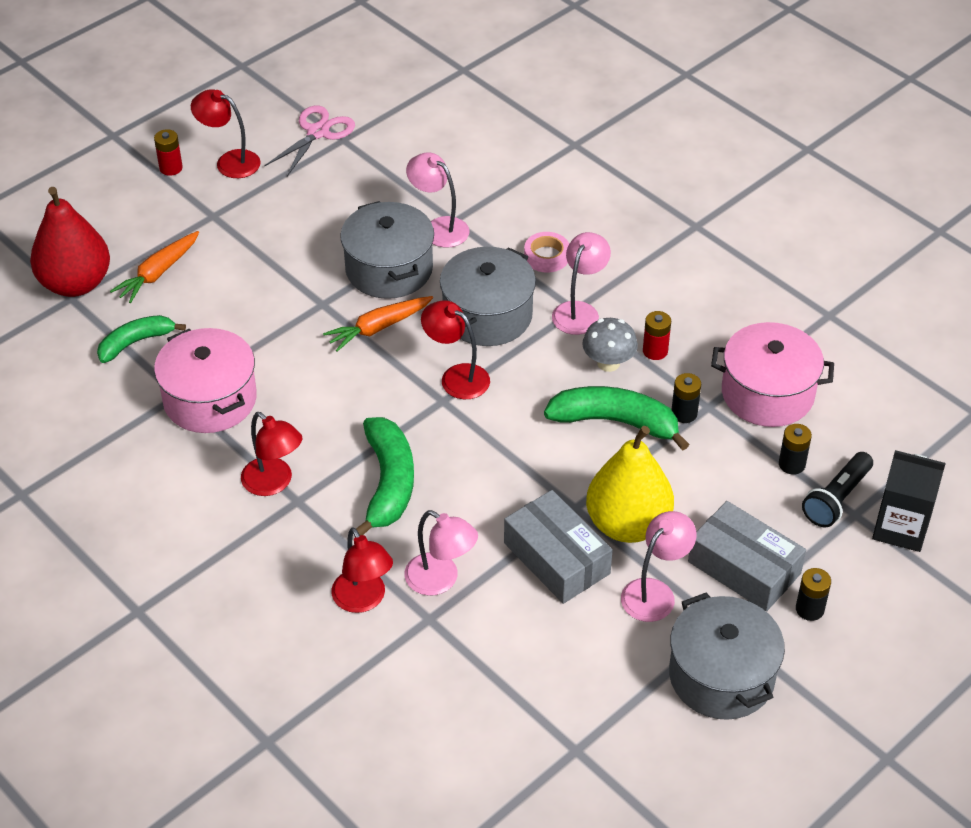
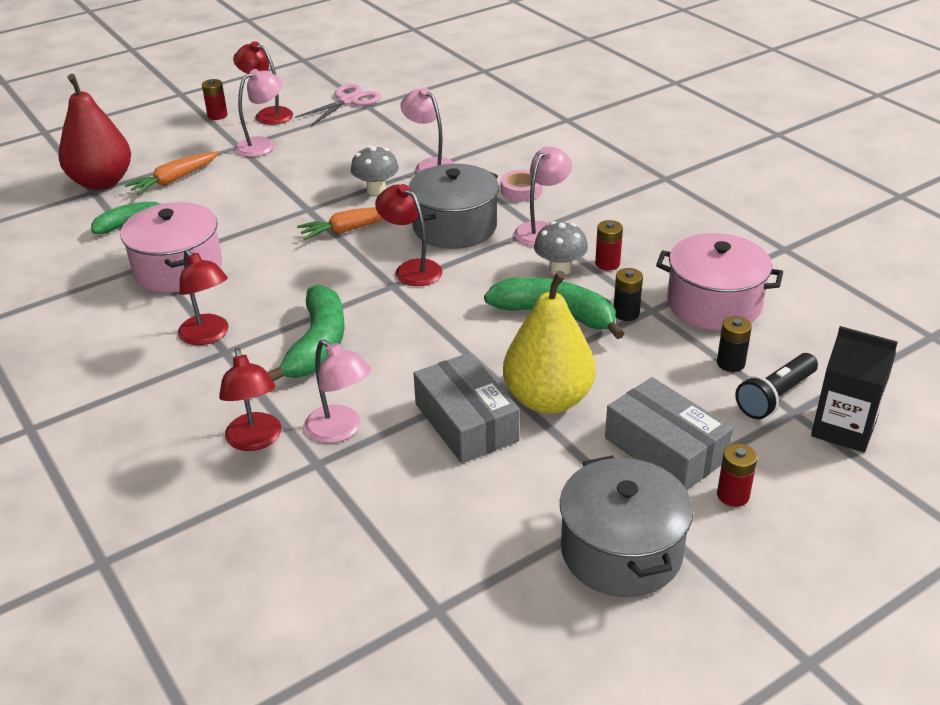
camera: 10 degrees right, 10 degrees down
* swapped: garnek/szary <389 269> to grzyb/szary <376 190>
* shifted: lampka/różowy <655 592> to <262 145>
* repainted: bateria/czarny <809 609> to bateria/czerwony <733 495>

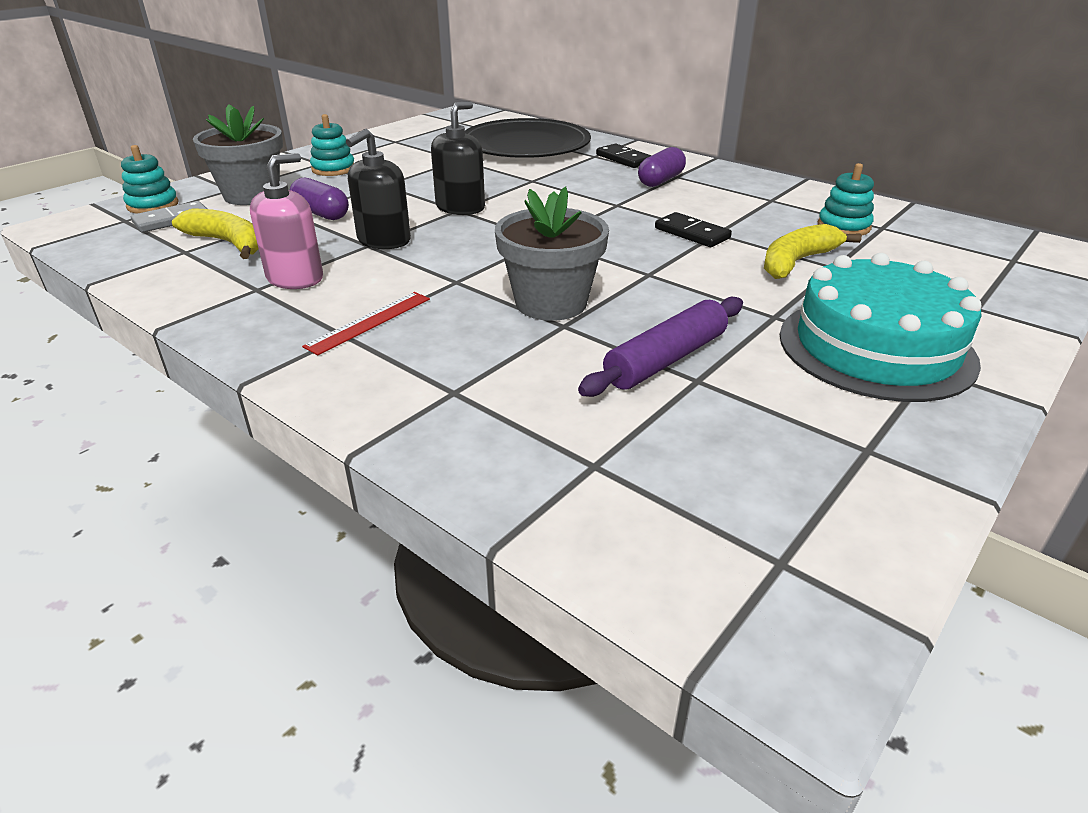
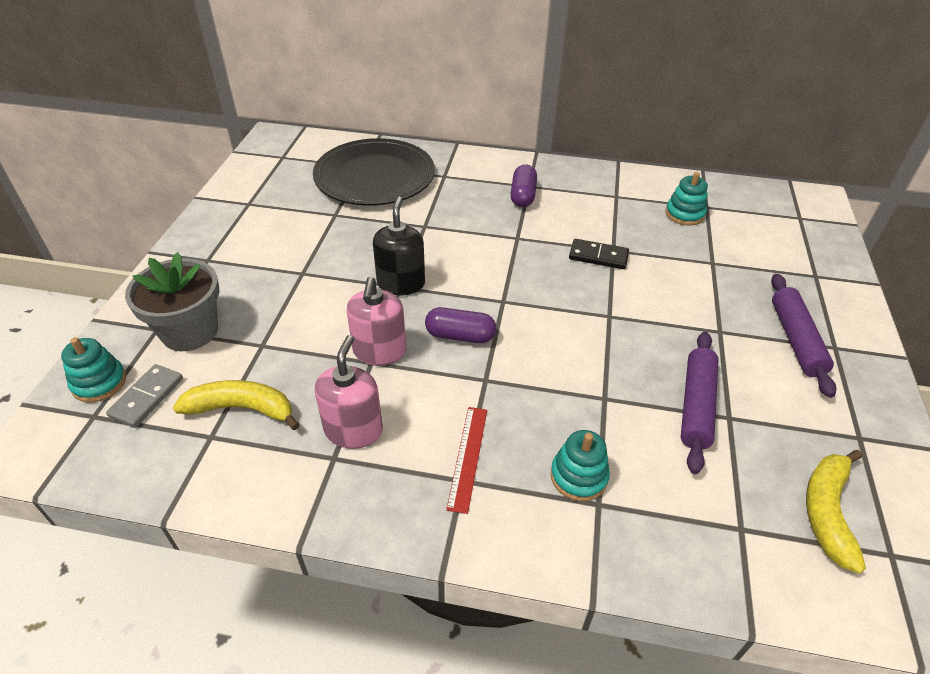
camera: 30 degrees left, 10 degrees up
* shifted: zabawka nakładanka/turkusowy <333 169> to <578 476>
* repainted: dozownik mydła/czarny <384 240> to dozownik mydła/różowy <379 351>
* gone: kostka domina/czarny <624 159>
* shifted: kapsułka/fioletowy <321 214> to <460 336>
* gone: doniczka/szary <551 303>
* shifted: banan/żółty <797 262> to <827 511>
* swapped: tort/turkusowy <876 348> to wałek do ciasta/fioletowy <796 339>

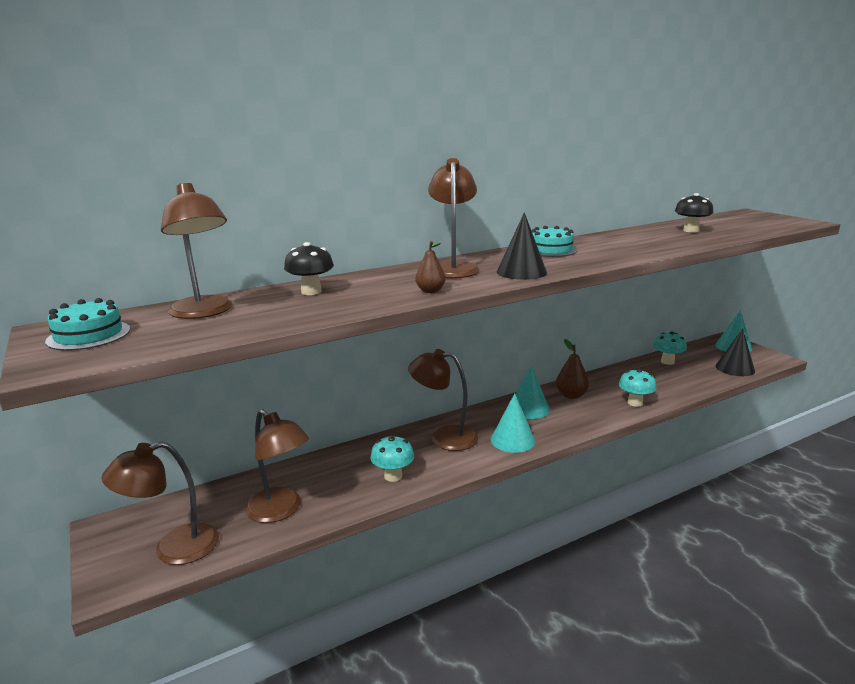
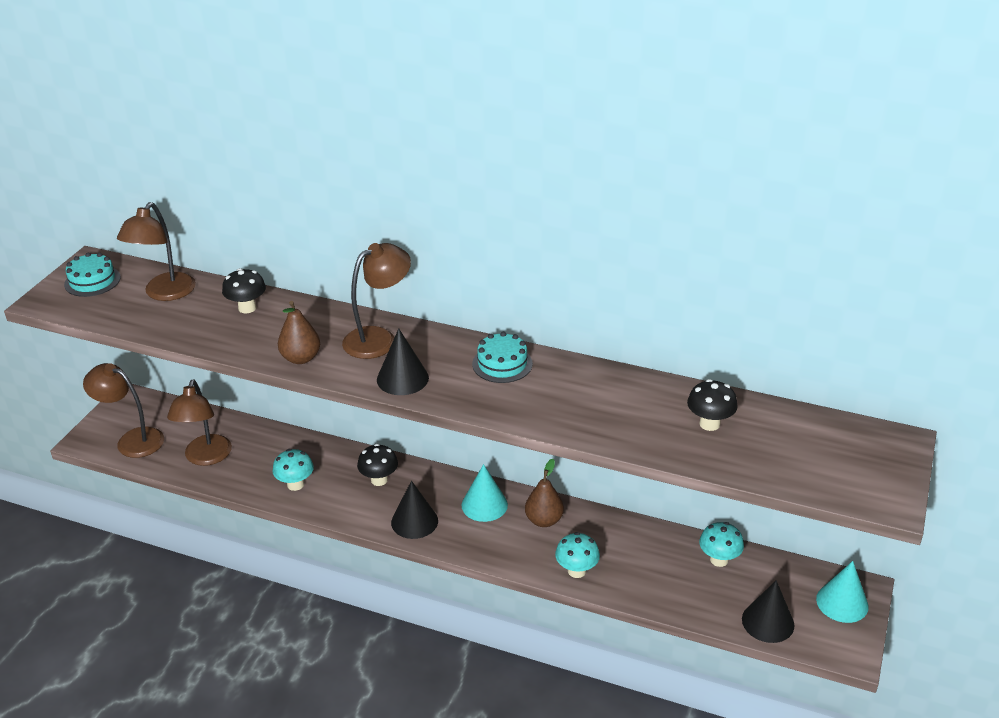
camera: 50 degrees right, 15 degrees up
* scaled: gruszka/brązowy <430 291> = <301 358> x1.50
* swapped: lampka/brązowy <444 437> to grzyb/czarny <379 480>
* repainted: stożek/turkusowy <512 440> to stożek/czarny <414 521>

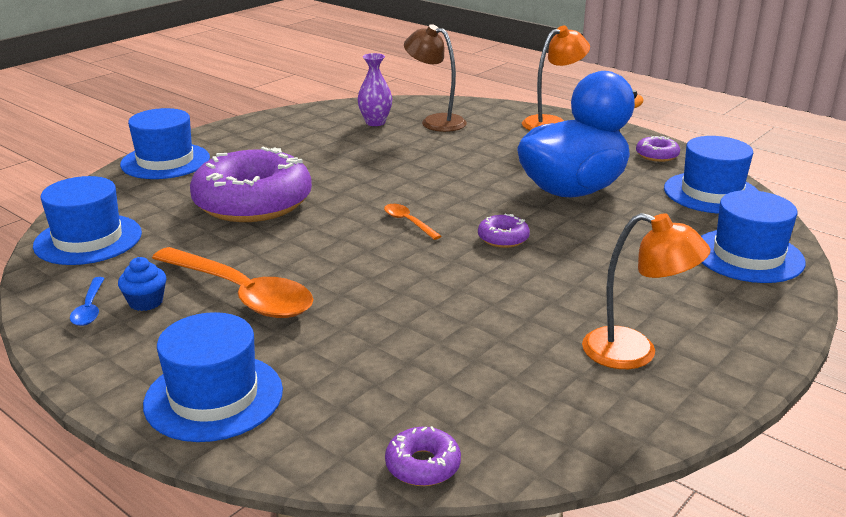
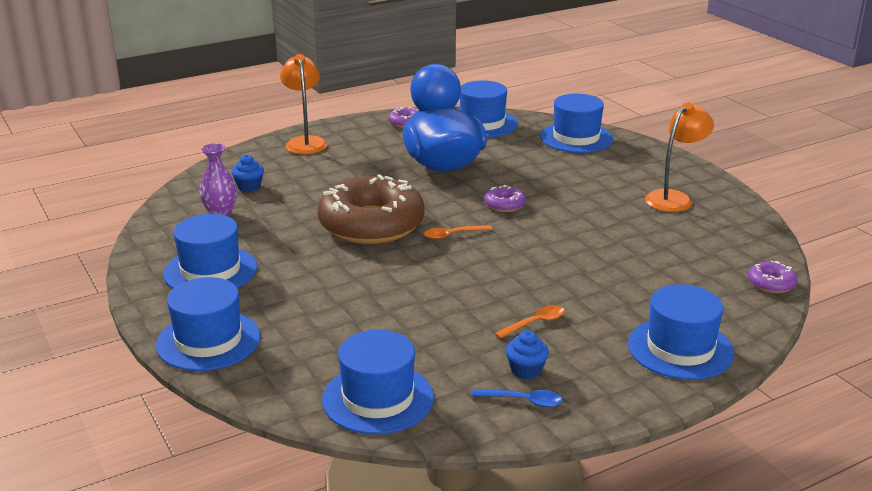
camera: 70 degrees left, 0 degrees up
* swapped: lampka/brązowy <435 121> to muffinka/niebieski <249 187>
* gone: donut/fioletowy <253 202>
* scaled: łyżka/pomarańczowy <241 294> = <535 323> x0.44
* new: donut/brązowy <371 224>
* new: kapelusz/niebieski <210 270>

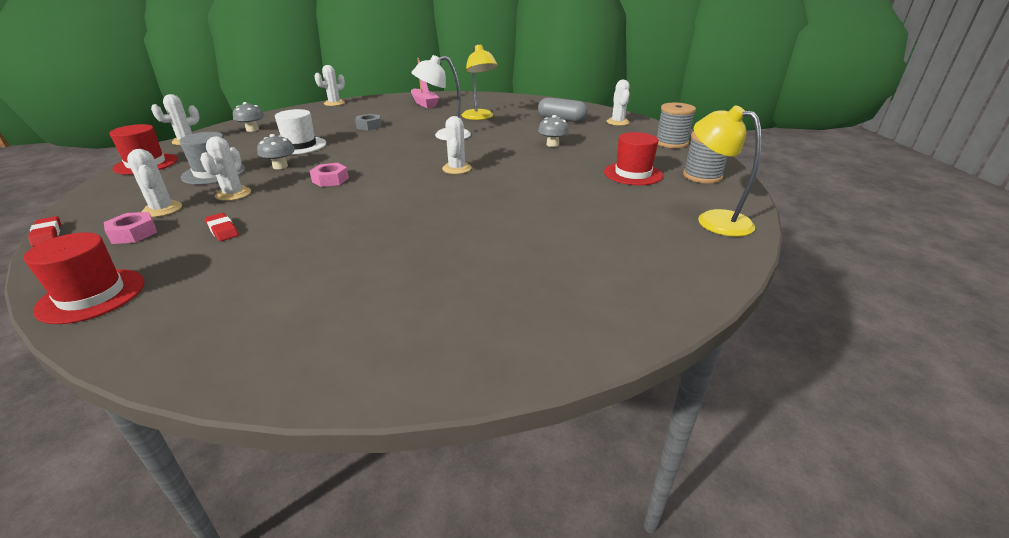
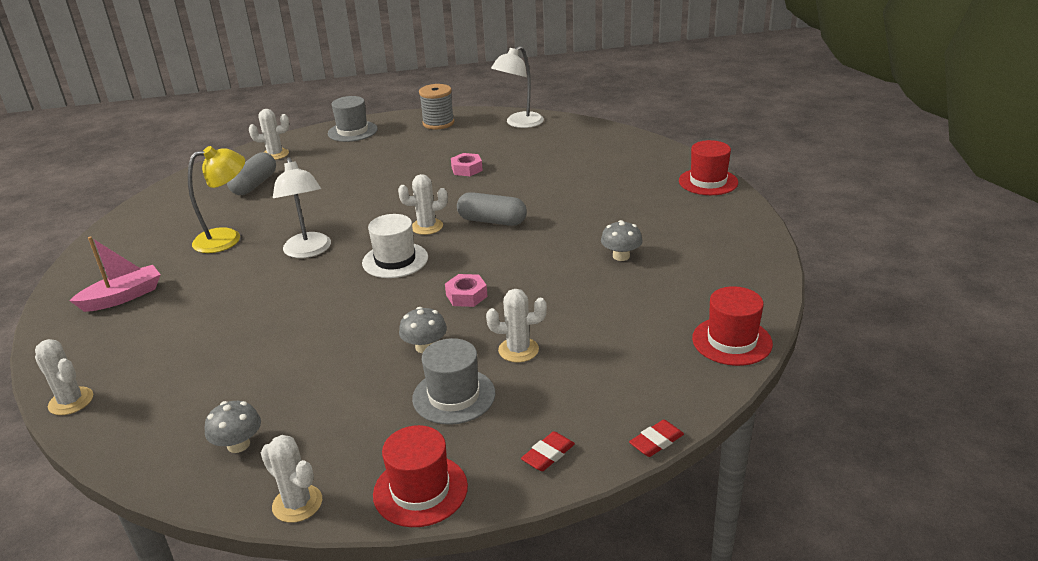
camera: 95 degrees left, 0 degrees up
* swapped: szpulka/szary <671 143> to kapelusz/szary <352 131>
* repainted: lampka/żółty <714 220> to lampka/biały <519 123>
* shifted: kapelusz/biały <300 146> to <395 260>
* gone: nakrętka/szary <369 126>
* shifted: grzyb/szary <552 144> to <621 256>
* shifted: kapelusz/czerwony <633 174> to <708 182>
* gone: kaktus/biały <162 209>
* shifted: nakrętka/różowy <133 233> to <467 169>
* shifted: gumka do mazania/czerwony <222 230> to <548 455>
* new: kapsułka/szary <492 221>

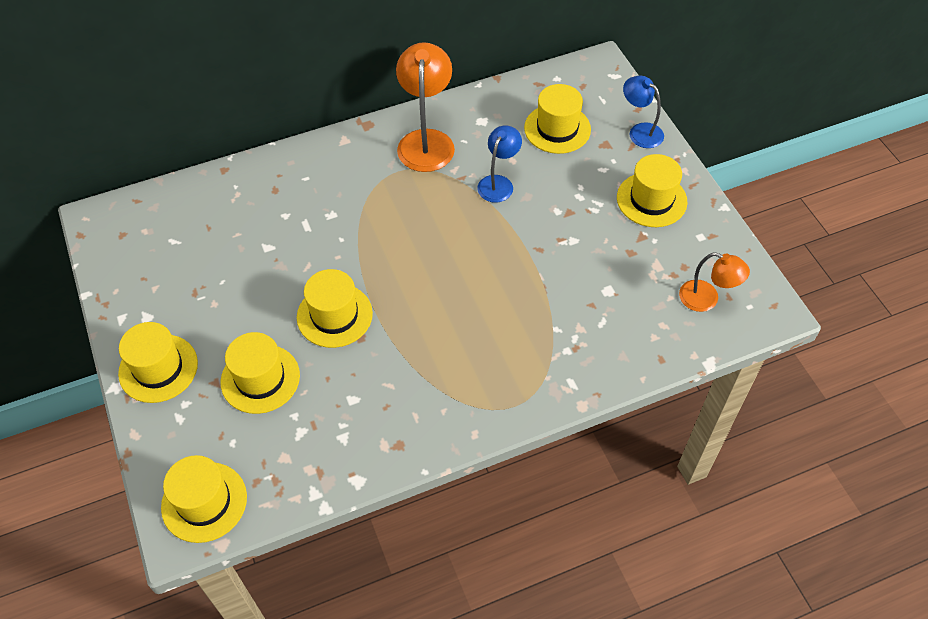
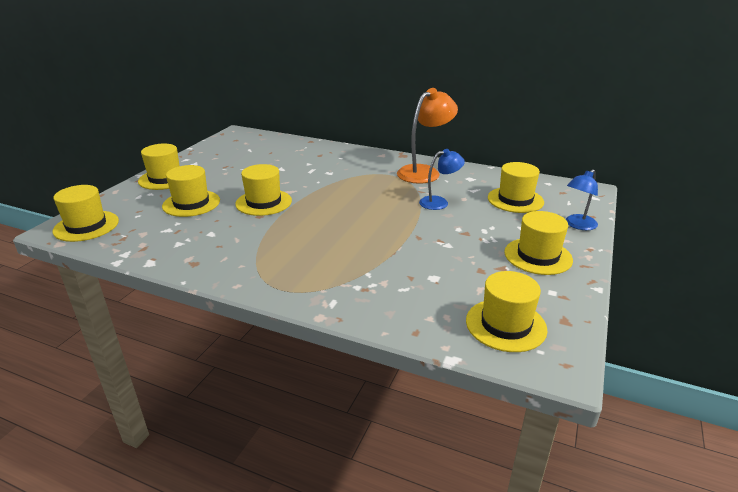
camera: 45 degrees right, 25 degrees down
* rotated: lampka/niebieski <640 131> = <577 225> 135 degrees counterclockwise
* swapped: lampka/pomarańczowy <706 299> to kapelusz/żółty <505 325>

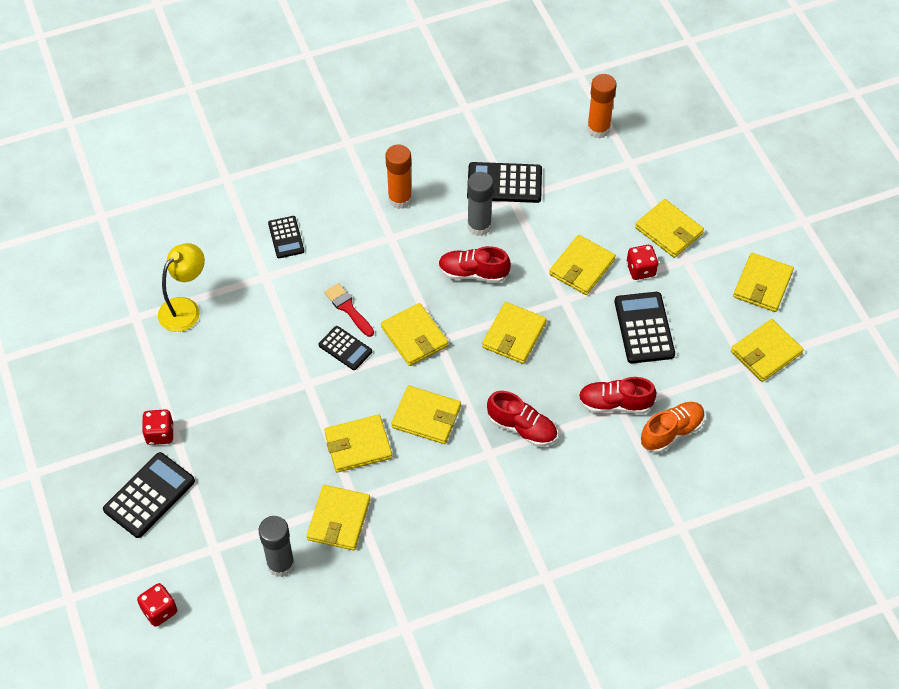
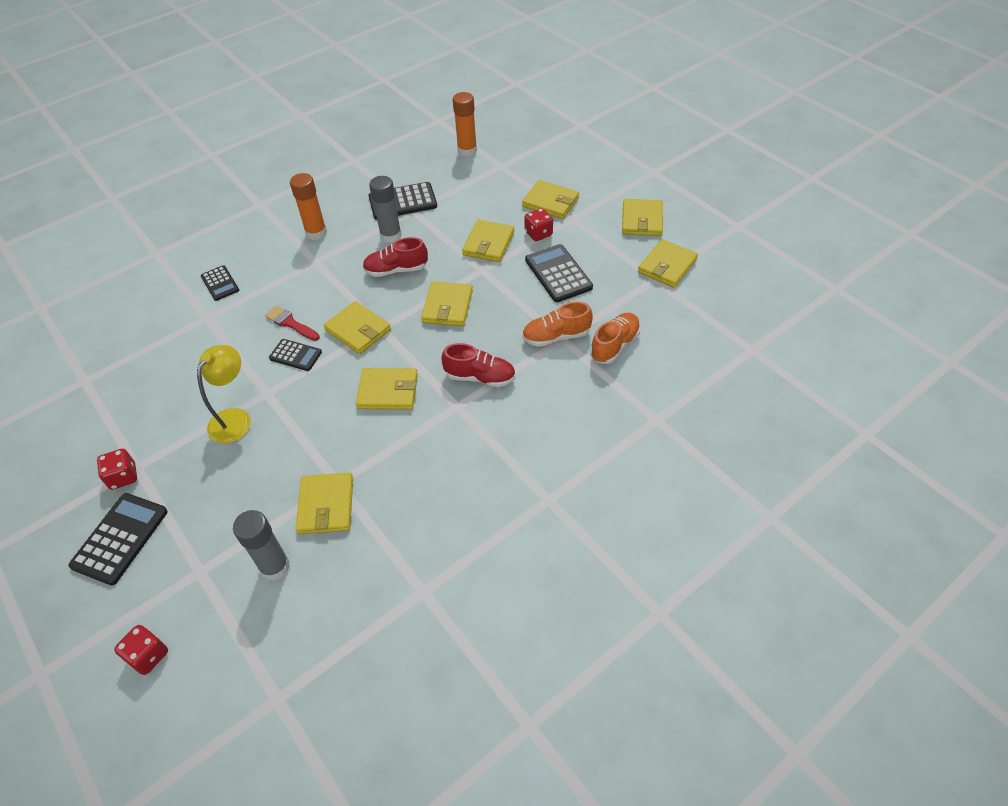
camera: 15 degrees left, 5 degrees down
* shifted: lampka/żółty <185 308> to <235 418>
* repainted: but/czerwony <615 404> to but/pomarańczowy <556 336>
* gone: portfel/żółty <358 445>

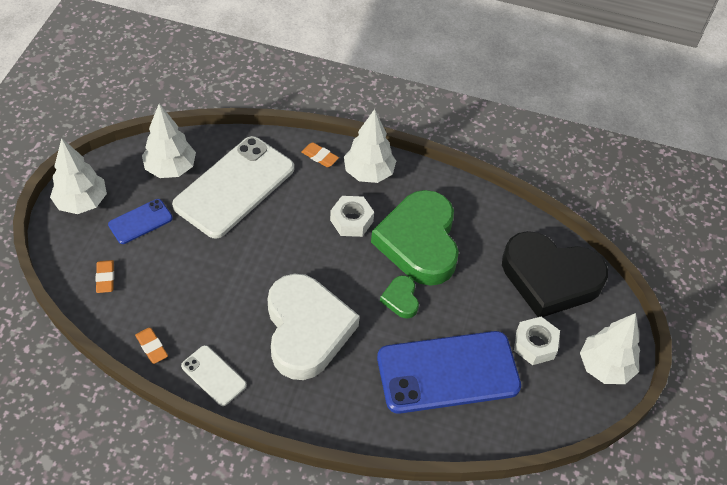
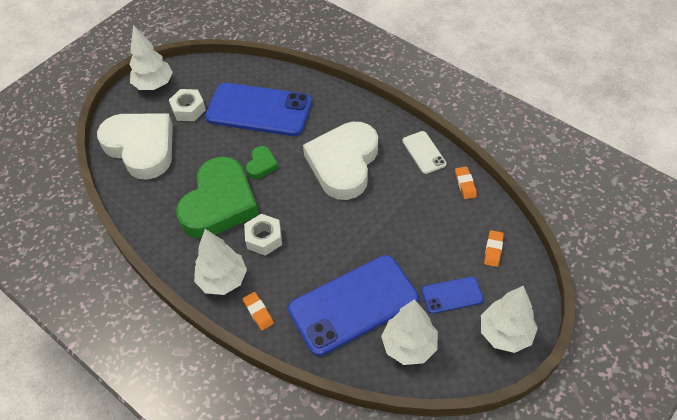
camera: 150 degrees left, 0 degrees up
* repainted: telefon/biały <234 187> to telefon/niebieski <353 304>
* repainted: serce/czarny <550 278> to serce/biały <141 147>

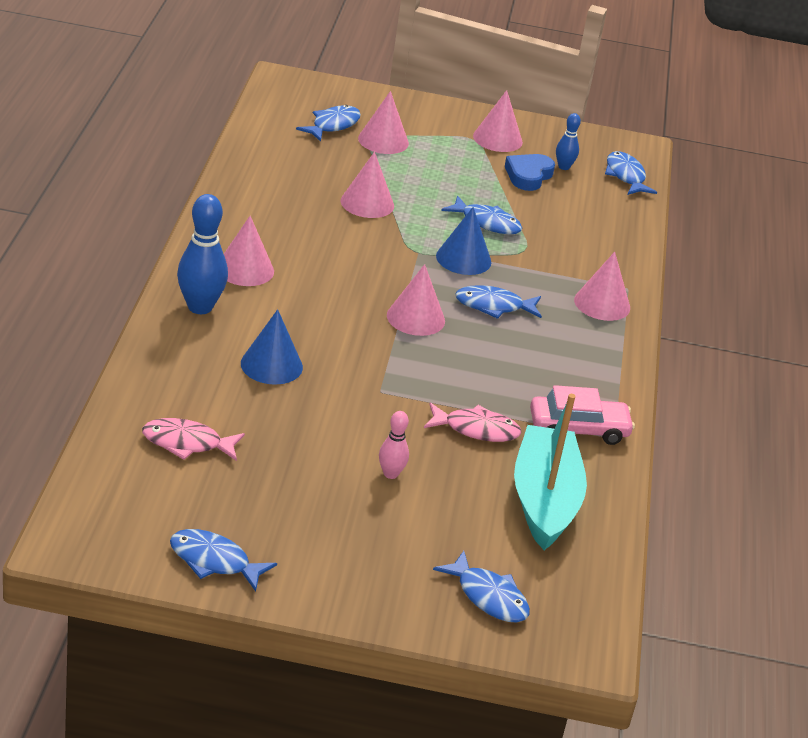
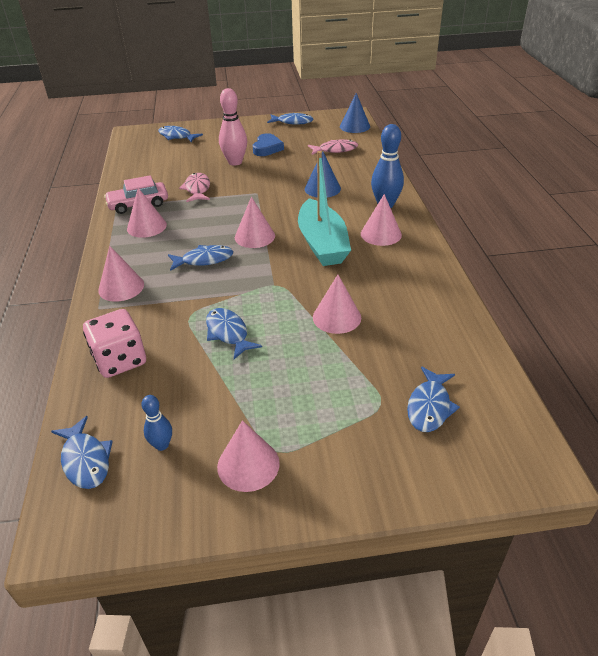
camera: 170 degrees right, 5 degrees up
* shifted: stożek/różowy <383 141> to <146 226>
* shifted: serce/niebieski <528 176> to <267 148>
* rotated: ryba/niebieski <487 223> = <228 333> 45 degrees clockwise
* shifted: stożek/niebieski <463 259> to <354 126>
* shifted: łódka/turkusowy <544 500> to <322 244>
* rotated: ryba/różowy <476 429> = <197 189> 90 degrees clockwise
* scaled: kręgiel/różowy <390 474> = <235 162> x1.83
* new: kostka do gry/różowy <120 360>

